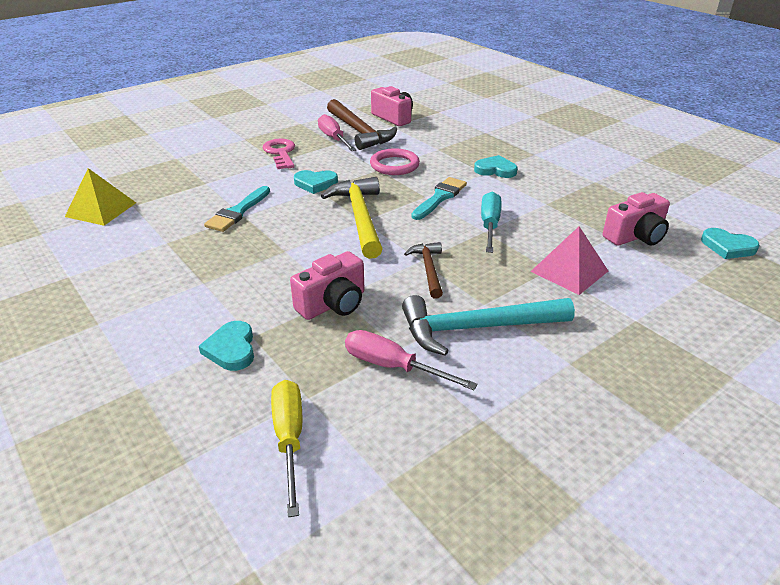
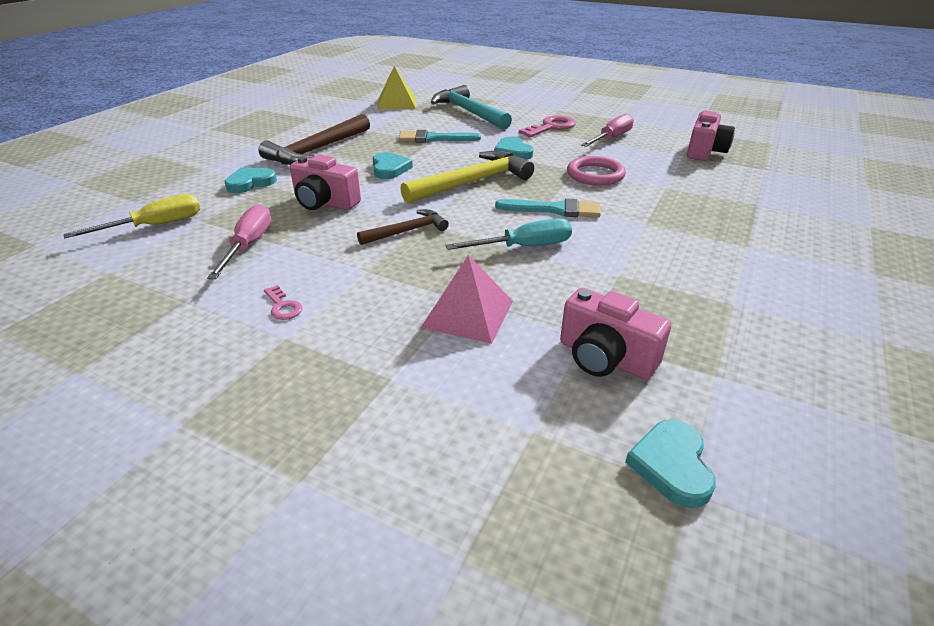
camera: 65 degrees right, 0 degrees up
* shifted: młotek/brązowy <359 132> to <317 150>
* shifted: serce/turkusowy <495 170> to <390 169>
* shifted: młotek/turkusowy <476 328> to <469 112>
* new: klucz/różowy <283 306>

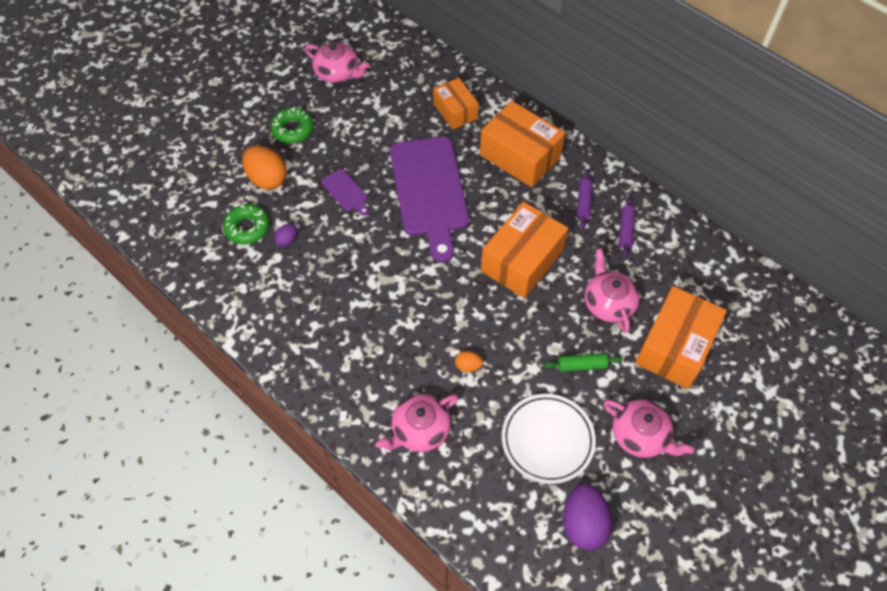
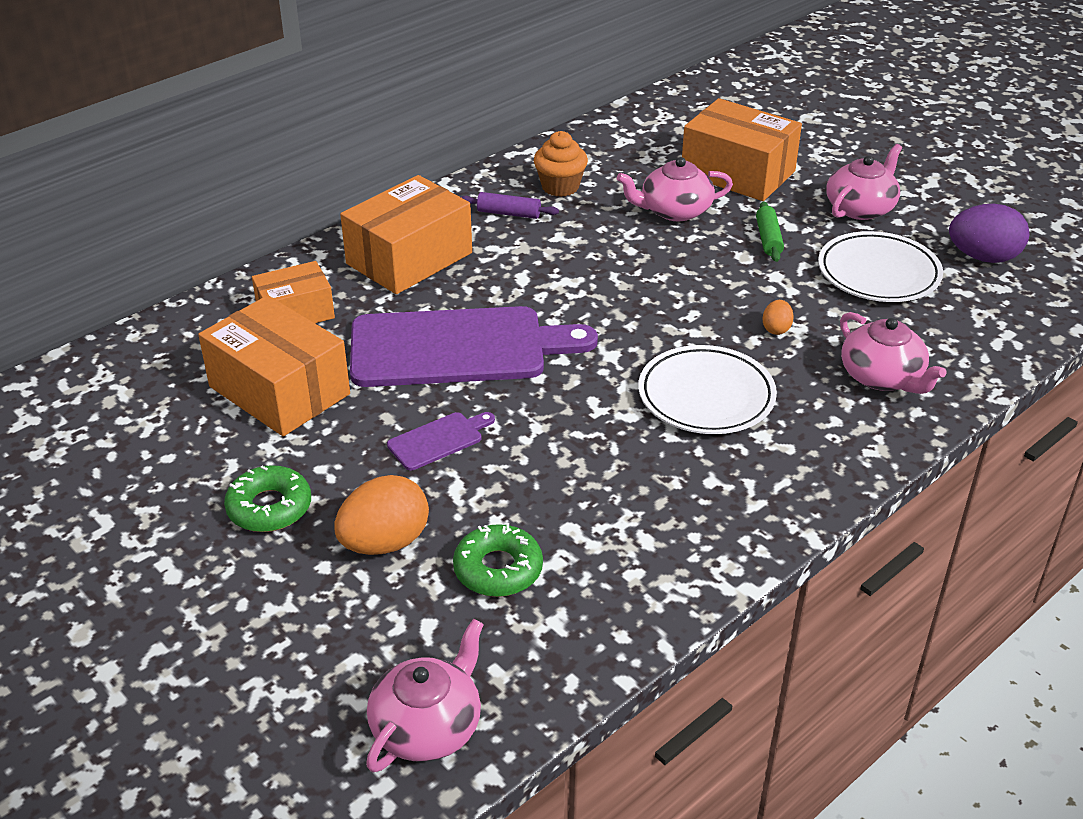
camera: 85 degrees left, 20 degrees down
* shifted: imbryk/różowy <337 73> to <428 726>
* swapped: wałek do ciasta/fioletowy <625 230> to muffinka/pomarańczowy <560 187>
* shifted: pudełko/pomarańczowy <522 261> to <279 390>
* gone: jajko/fioletowy <287 240>
* new: talerz/biały <706 396>

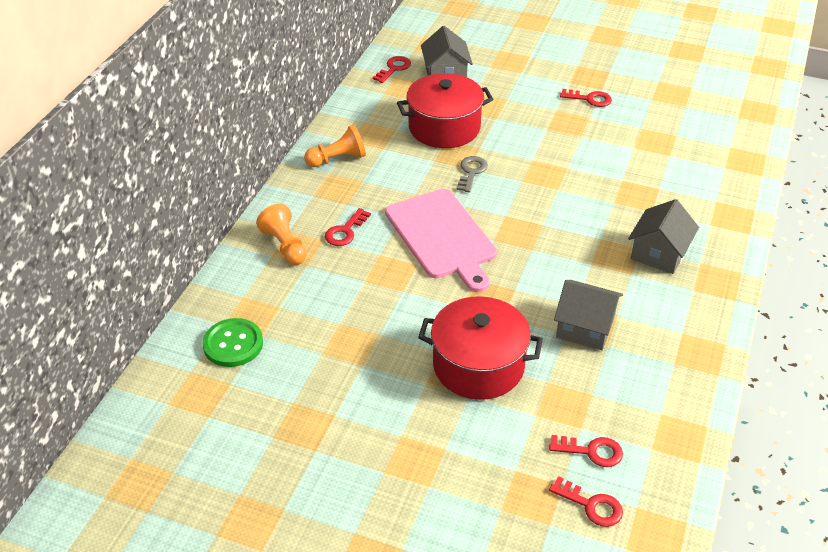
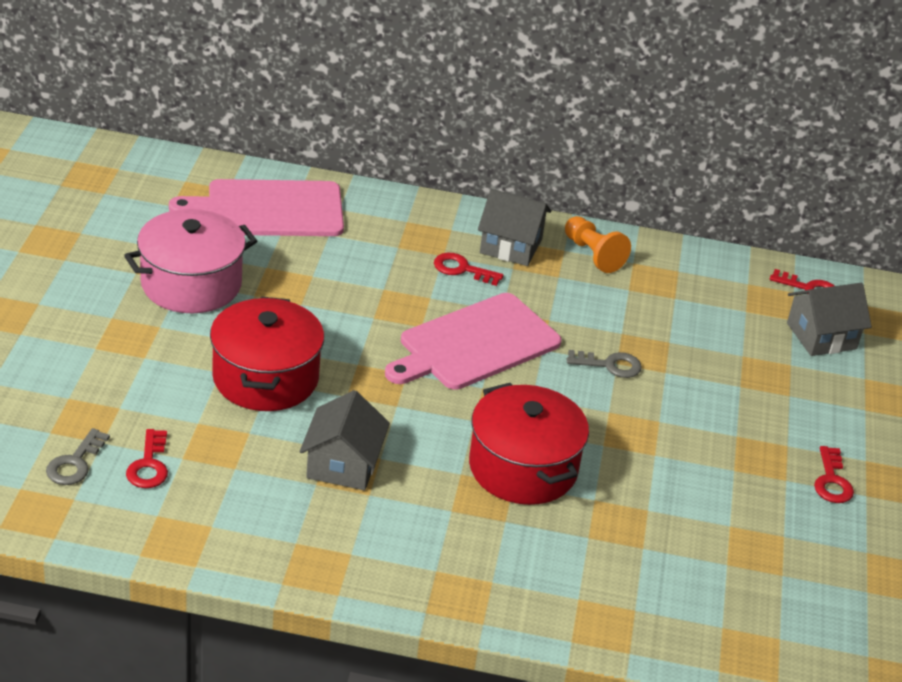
camera: 75 degrees right, 5 degrees down
* shifted: garnek/czerwony <444 128> to <523 468>
* shifted: domek/szary <659 253> to <511 246>
* gone: pionek/pomarańczowy <285 246>
* swapped: guzik/zielony <233 344> to deska do krojenia/różowy <269 209>
* repainted: klucz/czerwony <591 505> to klucz/szary <75 463>
* new: garnek/różowy <191 284>

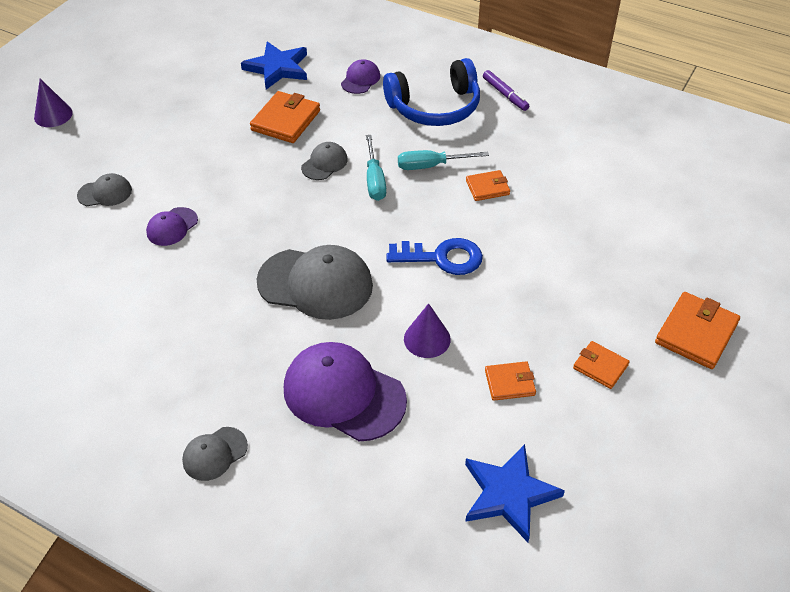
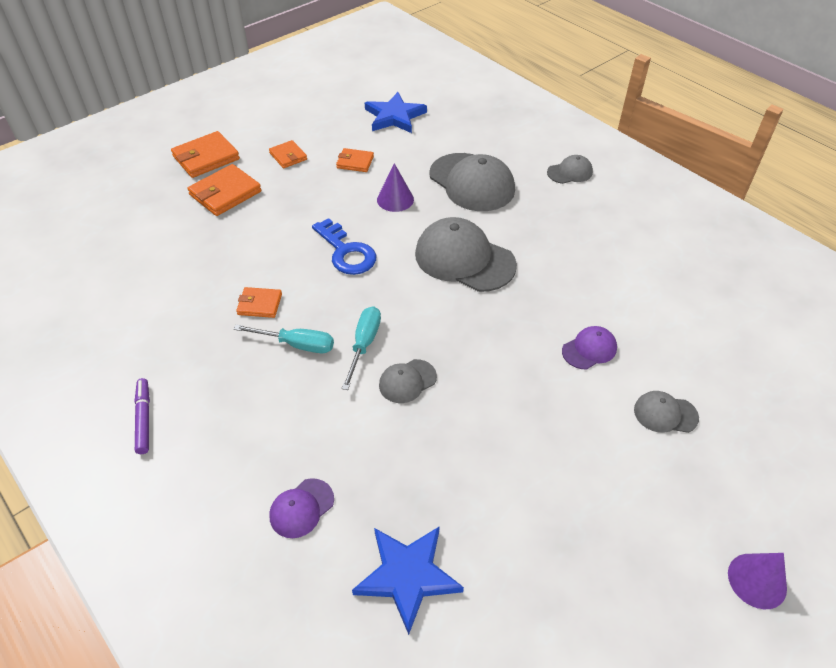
camera: 160 degrees left, 0 degrees up
* gone: słuchawki/niebieski <435 107>
* shifted: portfel/pomarańczowy <286 120> to <225 193>
* rotated: klucz/niebieski <442 258> = <346 252> 150 degrees counterclockwise
* repainted: czapka/fioletowy <344 394> to czapka/szary <472 182>

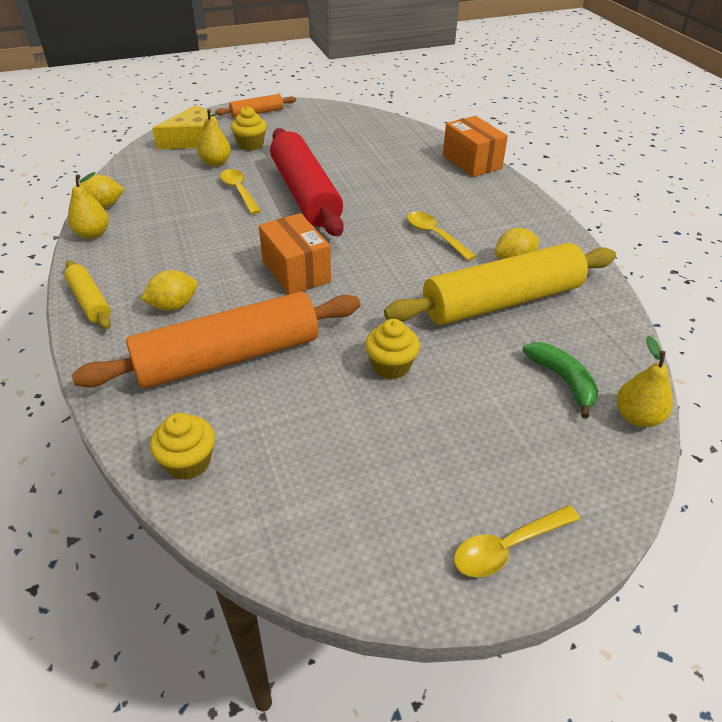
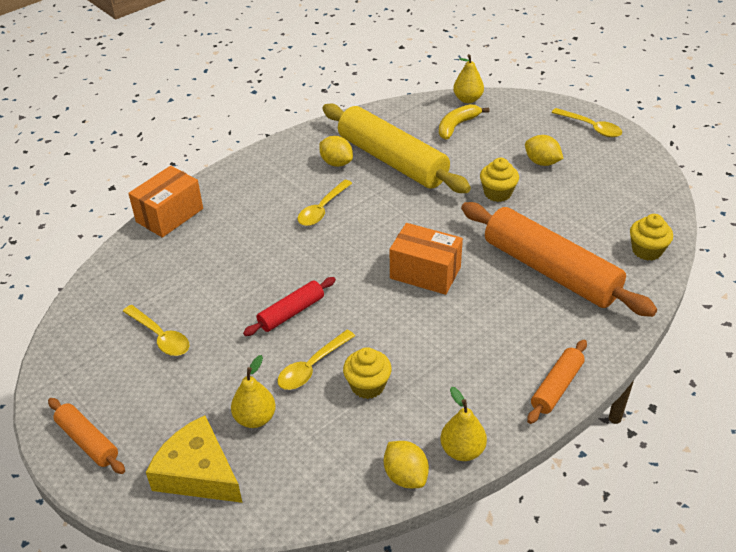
camera: 110 degrees left, 0 degrees up
* shifted: muffinka/żółty <250 145> to <367 385>
* scaled: wałek do ciasta/czerwony <305 194> = <291 312> x0.48
* rotated: pudełko/pomarańczowy <296 271> = <425 273> 75 degrees clockwise
* repainted: wałek do ciasta/żółty <90 301> to wałek do ciasta/pomarańczowy <556 387>
* shifted: cytryna/żółty <173 306> to <541 162>
* repainted: banan/zielony <563 380> to banan/żółty <457 126>
* new: łyżka/żółty <160 337>

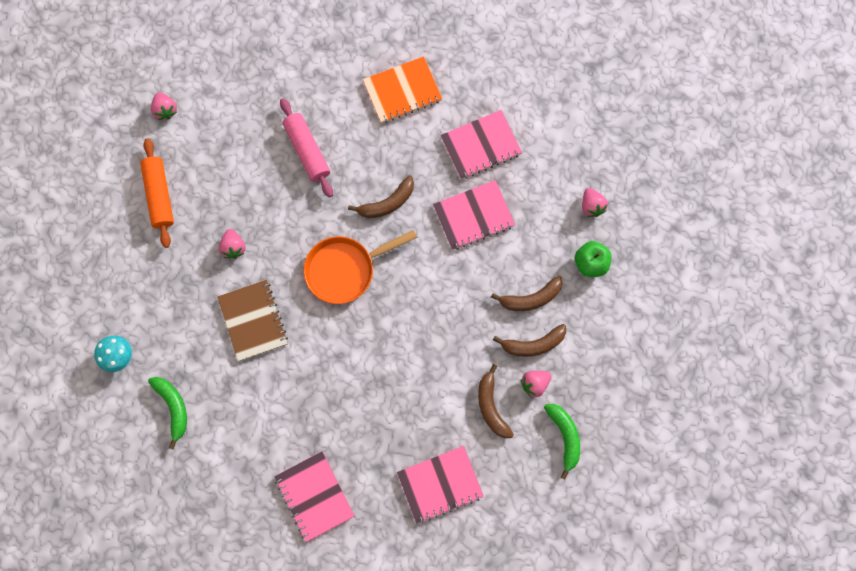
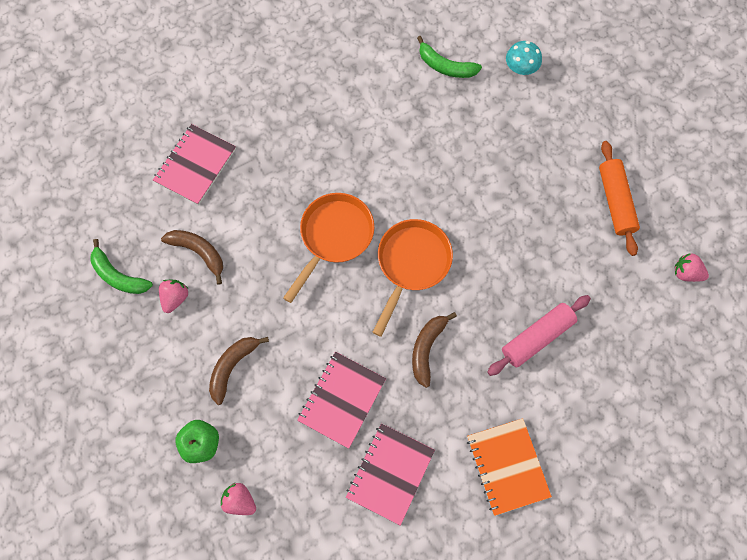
camera: 140 degrees right, 5 degrees down
* rotated: zeszyt/pomarańczowy <402 91> = <507 466> 45 degrees counterclockwise
* rotated: wałek do ciasta/różowy <307 151> = <537 337> 60 degrees counterclockwise
* rotated: wałek do ciasta/pomarańczowy <159 195> = <615 201> 45 degrees clockwise
* gone: truskawka/różowy <234 247>
* gone: zeszyt/brązowy <253 321>
* gone: banan/brązowy <533 344>
* gone: zeszyt/różowy <314 496>
* new: patelnia/pomarańczowy <334 237>

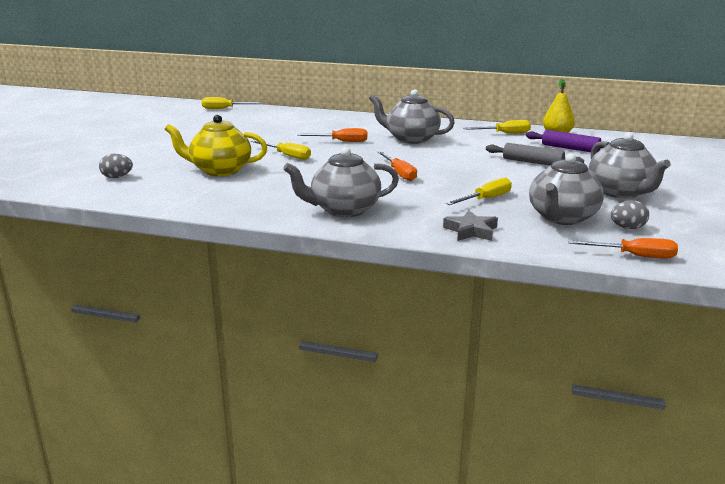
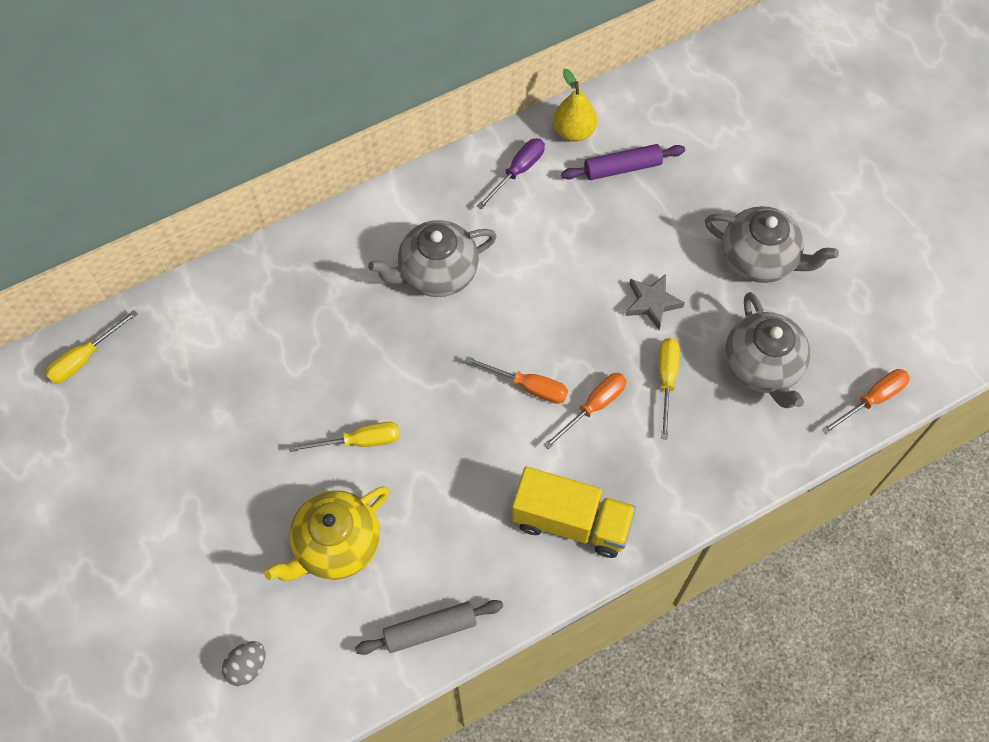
camera: 45 degrees left, 40 degrees up
* repainted: śrubokręt/żółty <504 133> to śrubokręt/fioletowy <518 171>
* shifted: śrubokręt/pomarańczowy <341 141> to <593 407>
* shifted: wałek do ciasta/szary <532 162> to <430 629>
* swapped: imbryk/szary <344 210> to ciężarówka/żółty <571 522>
* gone: jajko/szary <627 228>
* shifted: gwiazda/szary <471 231> to <652 303>

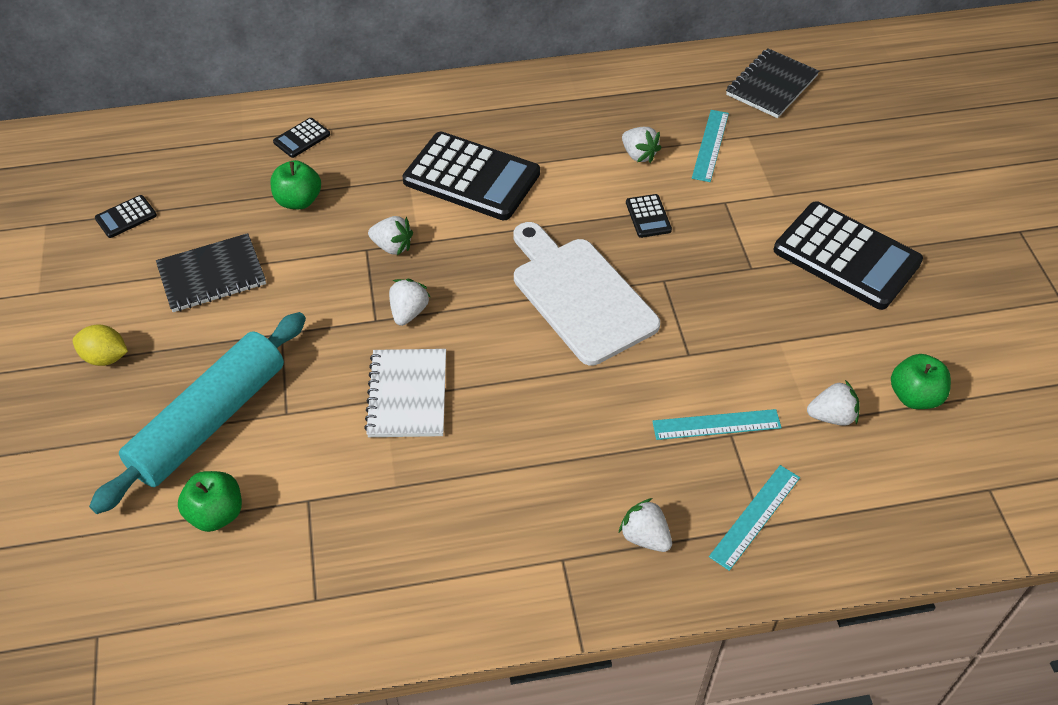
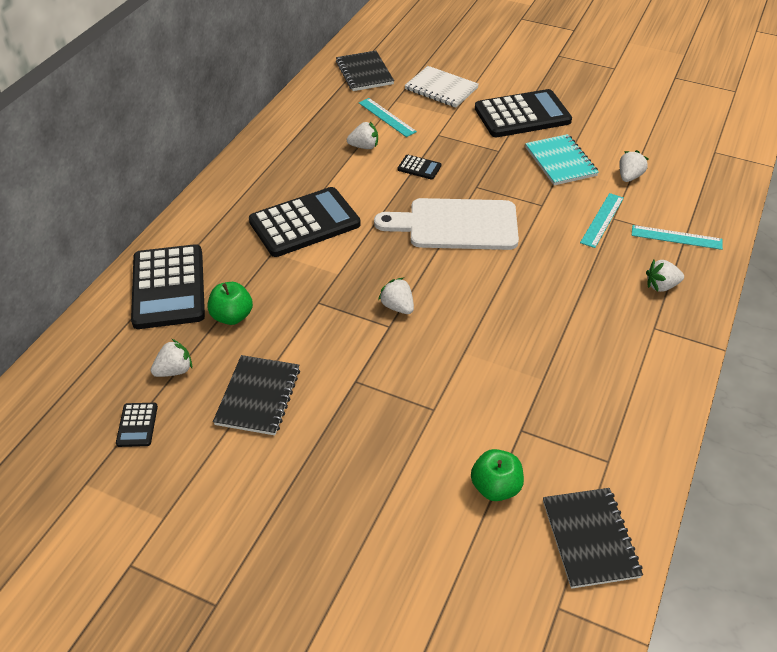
camera: 55 degrees left, 5 degrees down
* scaled: kalkulator/czarny <301 138> = <168 287> x2.35
* shifted: truskawka/biały <392 246> to <174 370>
* gone: wałek do ciasta/turkusowy <210 421>
* gone: cytryna/żółty <105 357>
* shifted: zeszyt/biały <408 395> to <441 89>
* gone: jabłko/zielony <914 396>
* rotated: linijka/turkusowy <755 516> = <676 237> 60 degrees counterclockwise
* new: zeszyt/turkusowy <560 162>
* new: zeszyt/czarny <590 538>

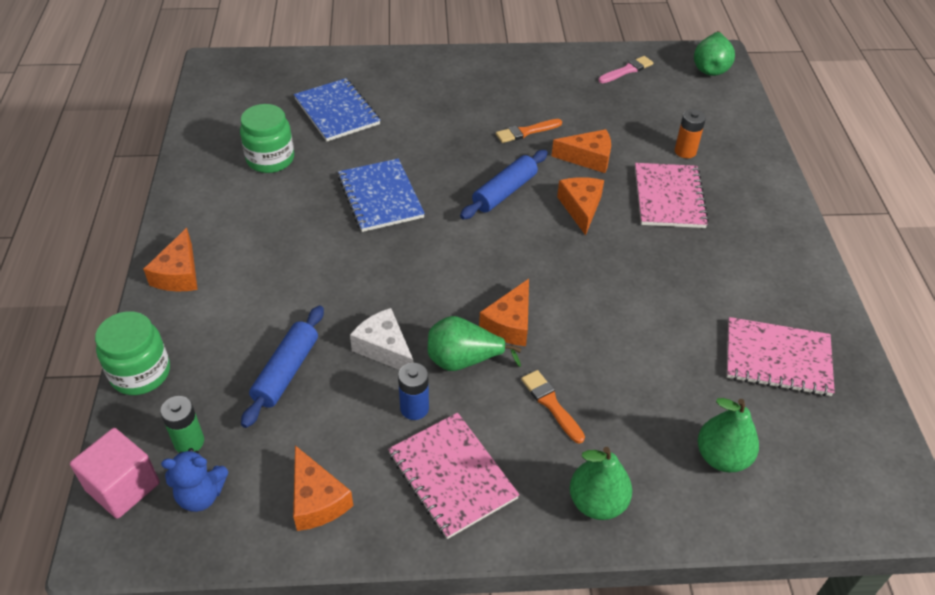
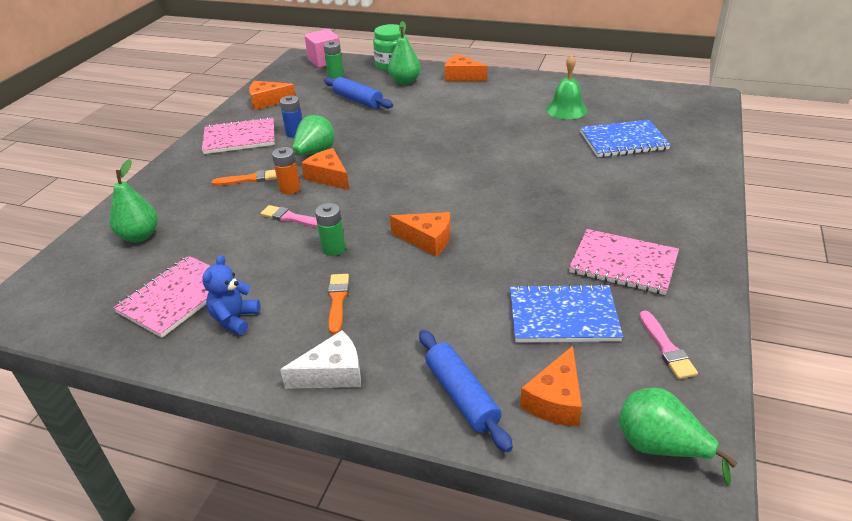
camera: 115 degrees right, 10 degrees down
* swapped: słoik/zielony <270 159> to dzwonek/zielony <566 109>
* shifted: bateria/pomarańczowy <685 151> to <289 188>
* shifted: pędzel/pomarańczowy <526 132> to <337 300>
* shifted: ser/pomarańczowy <588 158> to <555 400>
* shifted: wałek do ciasta/niebieski <504 192> to <461 396>
* shifted: zeszyt/niebieski <380 197> to <563 316>
* shifted: zeszyt/różowy <669 197> to <623 264>
* shifted: ser/biały <384 348> to <332 373>
* shifted: gruszka/zielony <597 502> to <405 81>
* shifted: miś/niebieski <201 495> to <235 319>
* new: bateria/zielony <333 248>
* new: pędzel/różowy <291 218>

